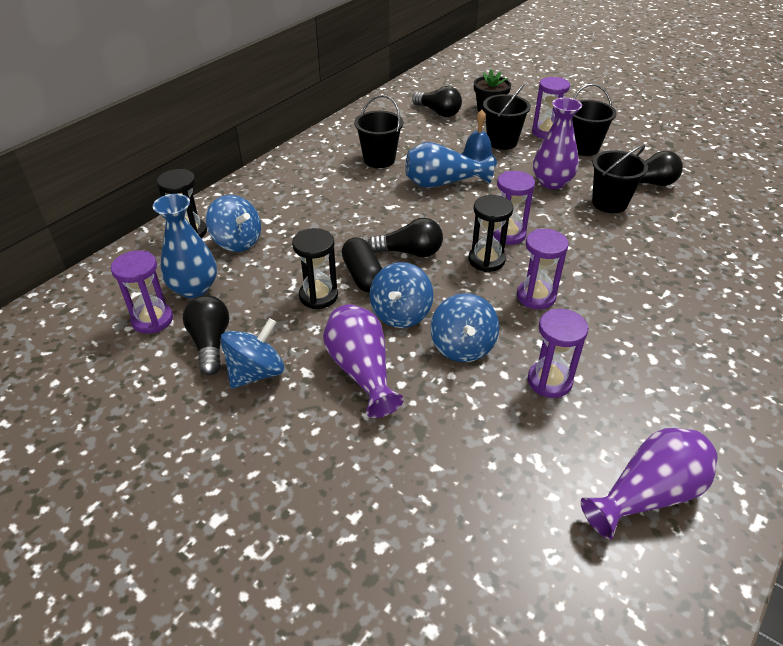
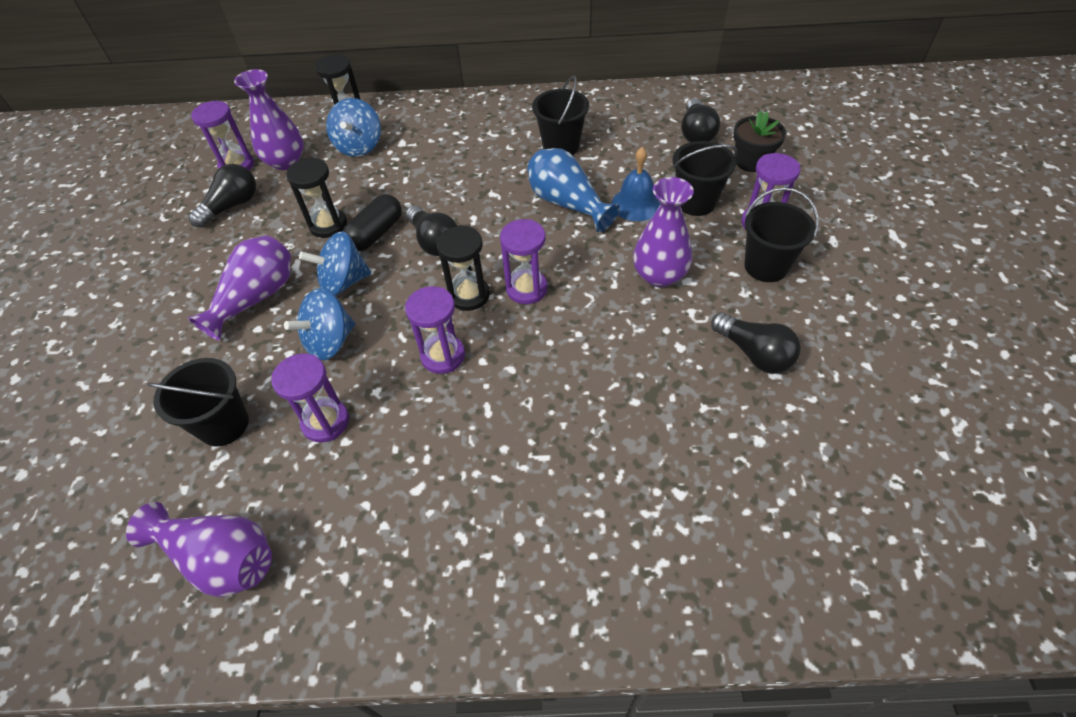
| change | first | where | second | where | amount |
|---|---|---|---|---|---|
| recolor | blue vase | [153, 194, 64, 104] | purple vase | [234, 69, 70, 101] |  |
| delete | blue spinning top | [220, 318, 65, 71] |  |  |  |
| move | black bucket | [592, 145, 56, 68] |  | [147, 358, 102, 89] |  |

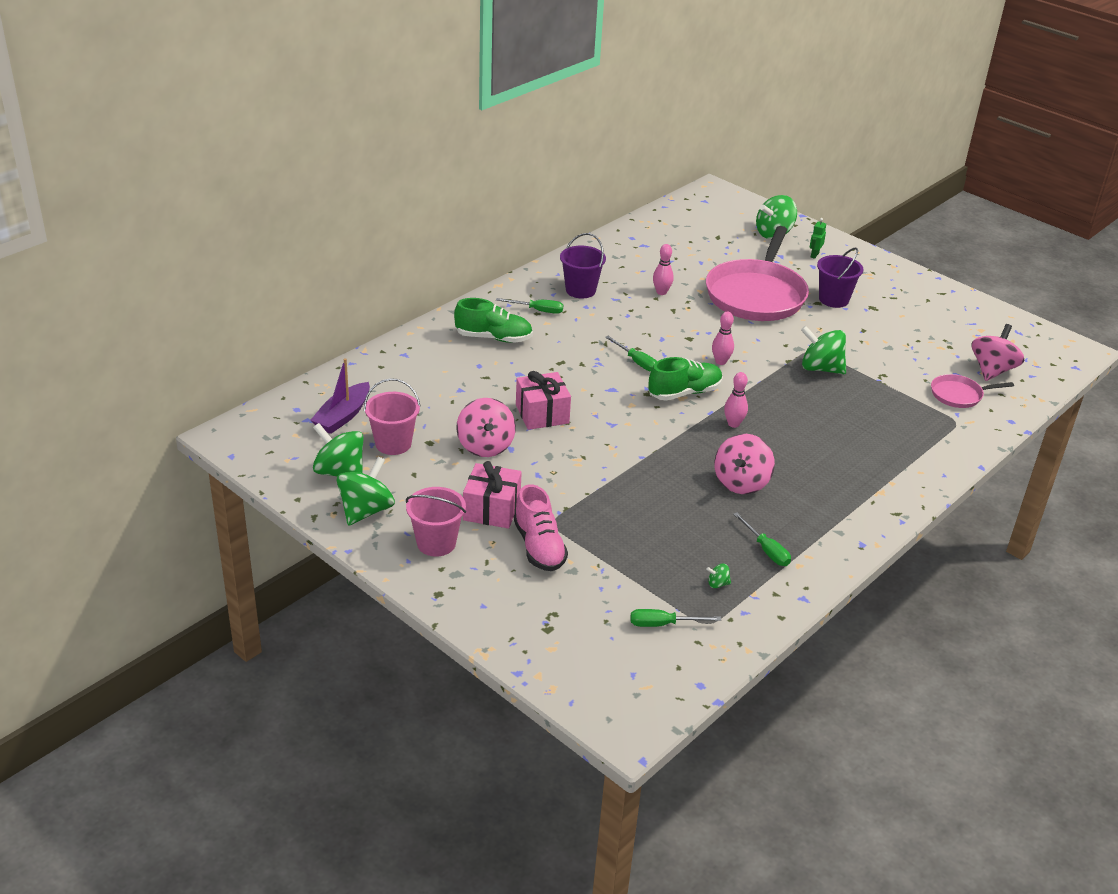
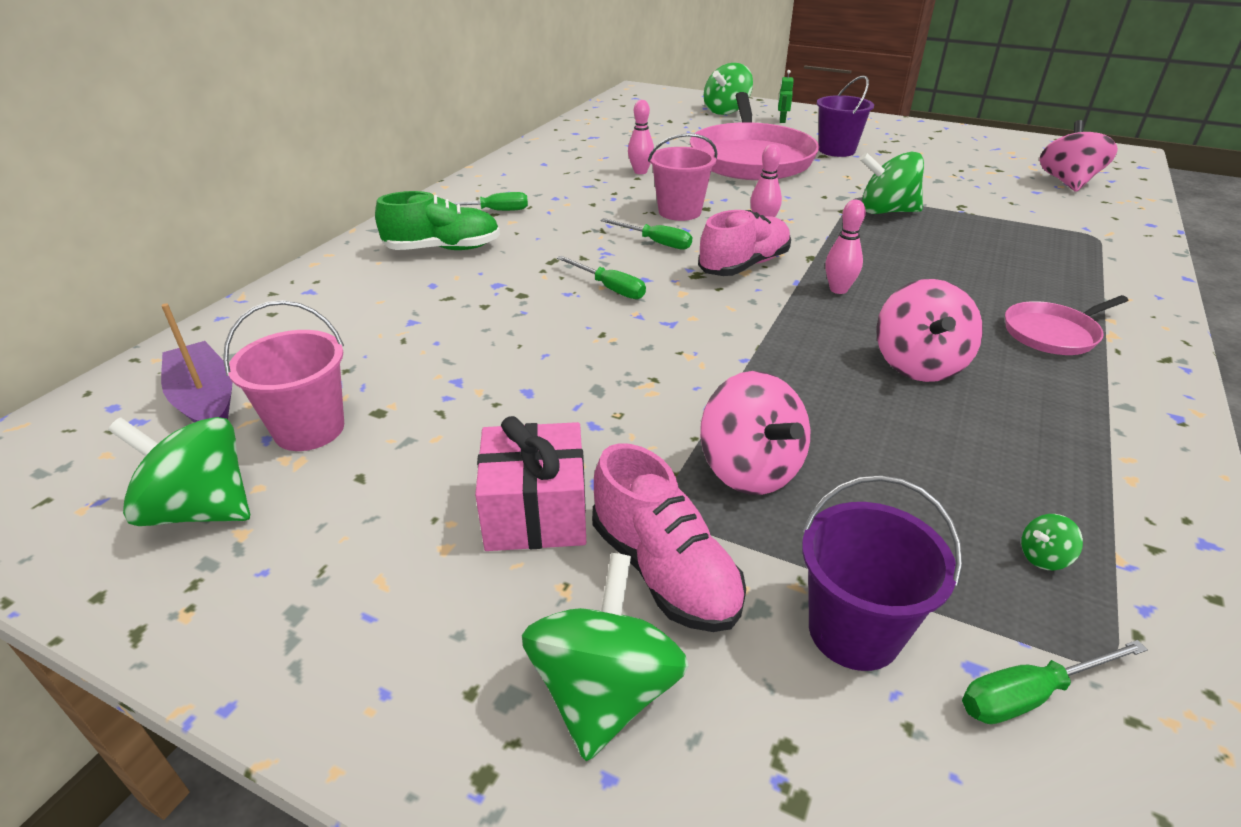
| change | first | where | second | where | amount |
|---|---|---|---|---|---|
| rotate | purple boat | [310, 358, 60, 76] |  | [161, 303, 71, 120] | 135 degrees clockwise |
| move | green spinning top | [336, 457, 59, 69] |  | [521, 553, 168, 208] |  |
| move | pink bucket | [406, 487, 60, 70] |  | [648, 133, 69, 88] |  |
| move | pink spinning top | [456, 398, 60, 59] |  | [700, 371, 110, 124] |  |
| delete | pink gift | [516, 371, 55, 59] |  |  |  |
| move | purple bucket | [560, 233, 46, 66] |  | [802, 475, 160, 196] |  |
| recolor | green shoe | [649, 357, 74, 44] | pink shoe | [698, 210, 93, 66] |  |
| move | green screwdriver | [733, 512, 58, 54] |  | [557, 256, 89, 43] |  |
| move | pink pan | [931, 374, 83, 34] |  | [1005, 295, 124, 60] |  |

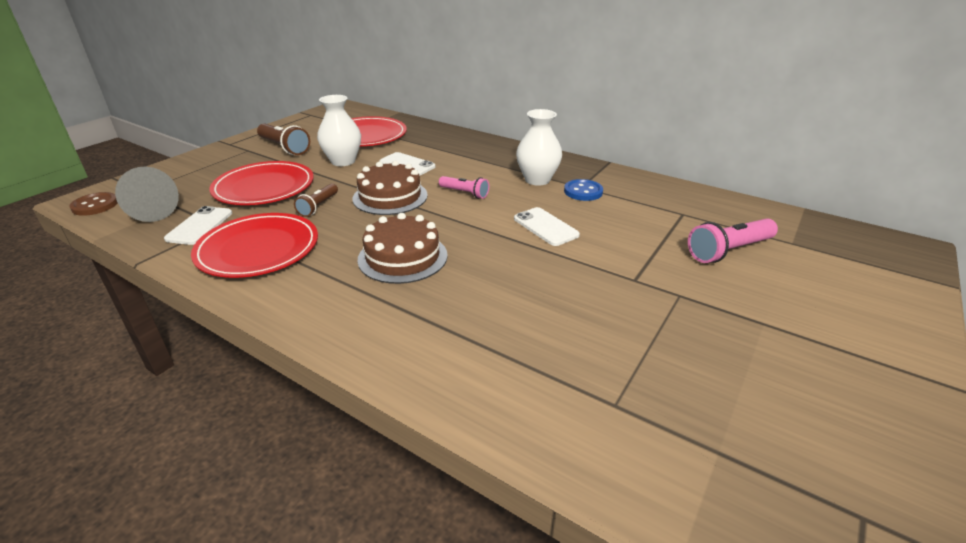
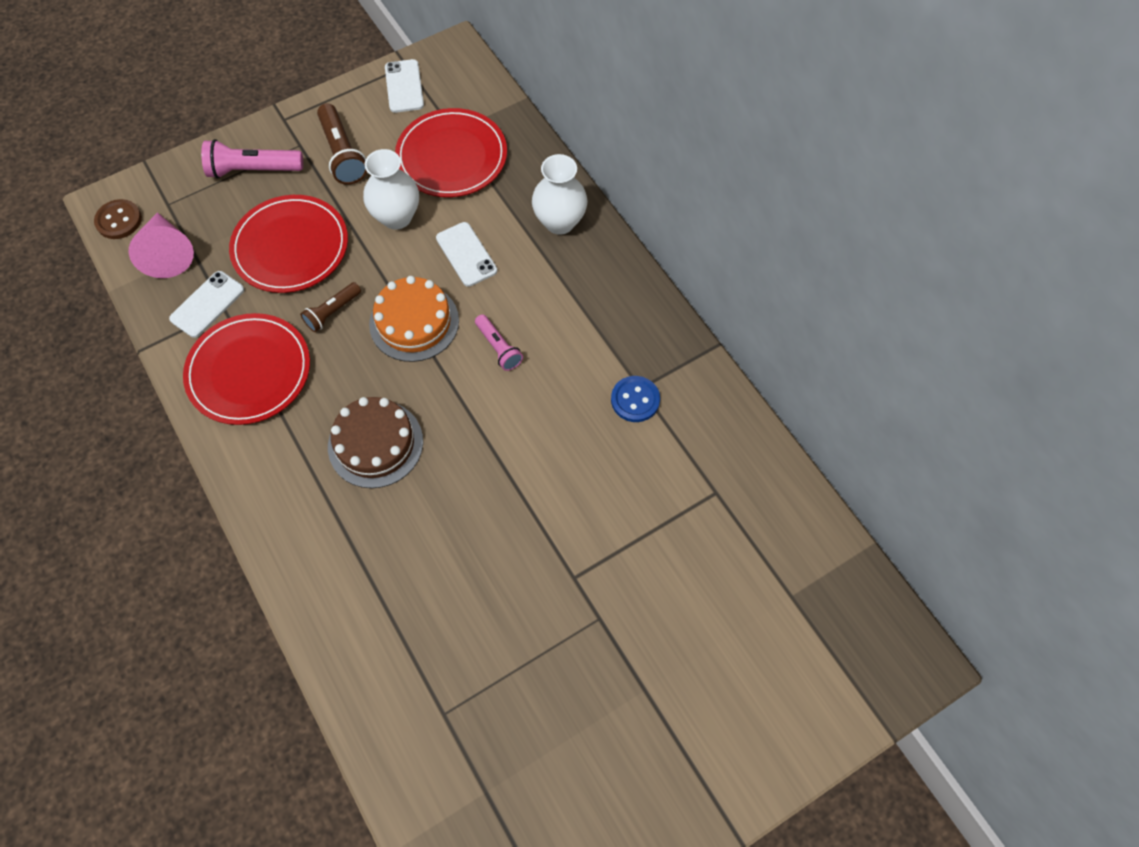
| change | first | where | second | where | amount |
|---|---|---|---|---|---|
| recolor | grey cone | [115, 167, 64, 55] | pink cone | [129, 212, 65, 66] |  |
| recolor | brown cake | [353, 161, 75, 54] | orange cake | [369, 276, 90, 86] |  |
| move | white phone | [514, 207, 66, 39] |  | [385, 59, 39, 54] |  |
| move | white vase | [516, 109, 46, 77] |  | [532, 154, 56, 81] |  |
| move | pink flashlight | [688, 218, 90, 45] |  | [201, 139, 102, 40] |  |

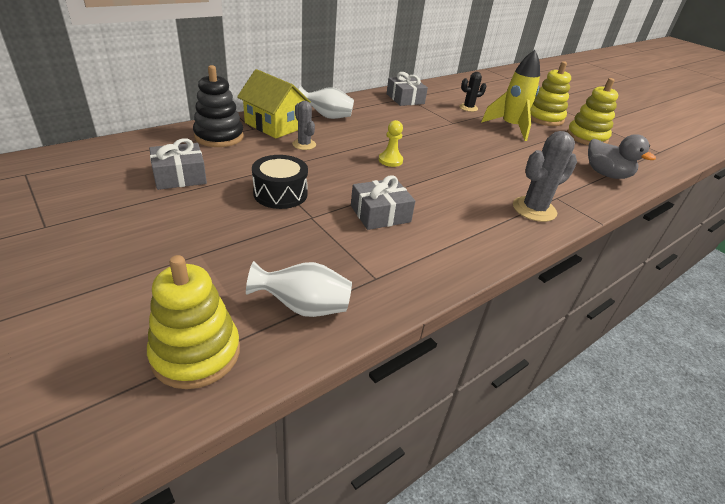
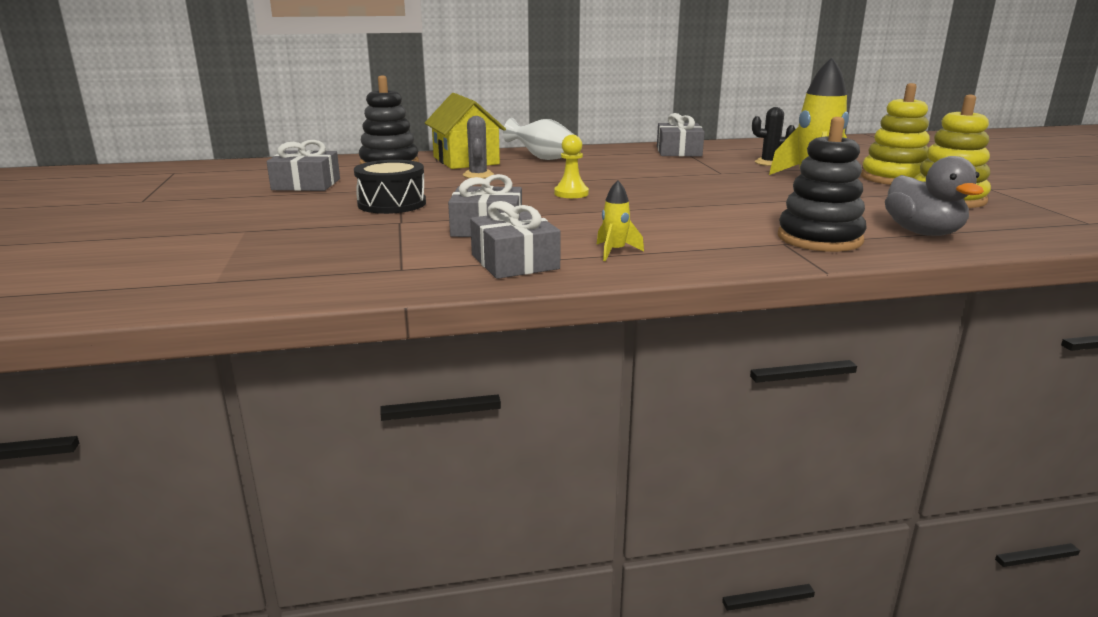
| change | first | where | second | where | amount |
|---|---|---|---|---|---|
| delete | yellow stacking toy | [147, 255, 93, 134] |  |  |  |
| delete | white vase | [246, 261, 106, 56] |  |  |  |
| delete | grey cactus | [513, 131, 64, 91] |  |  |  |
| insert |  |  | grey gift | [470, 201, 91, 78] |  |
| insert |  |  | yellow rocket | [597, 180, 47, 81] |  |
| insert |  |  | black stacking toy | [778, 117, 88, 135] |  |

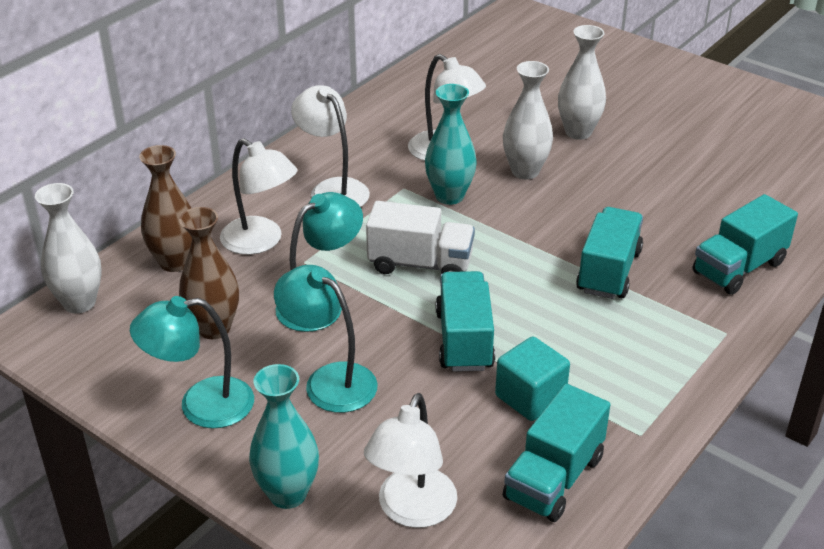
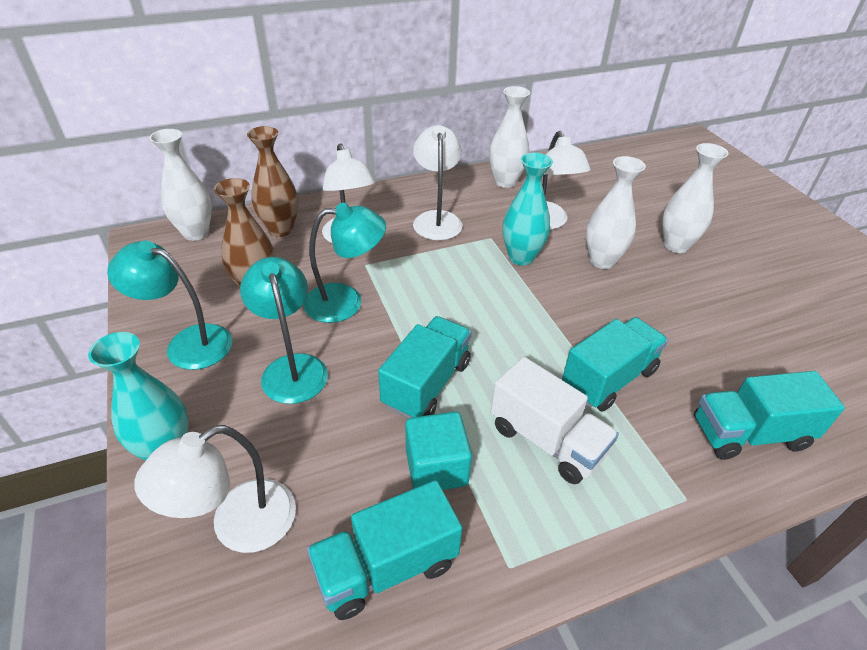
| change | first | where | second | where | amount |
|---|---|---|---|---|---|
| move | white truck | [366, 201, 109, 73] |  | [491, 357, 128, 127] |  |
| insert |  |  | white vase | [489, 86, 41, 102] |  |

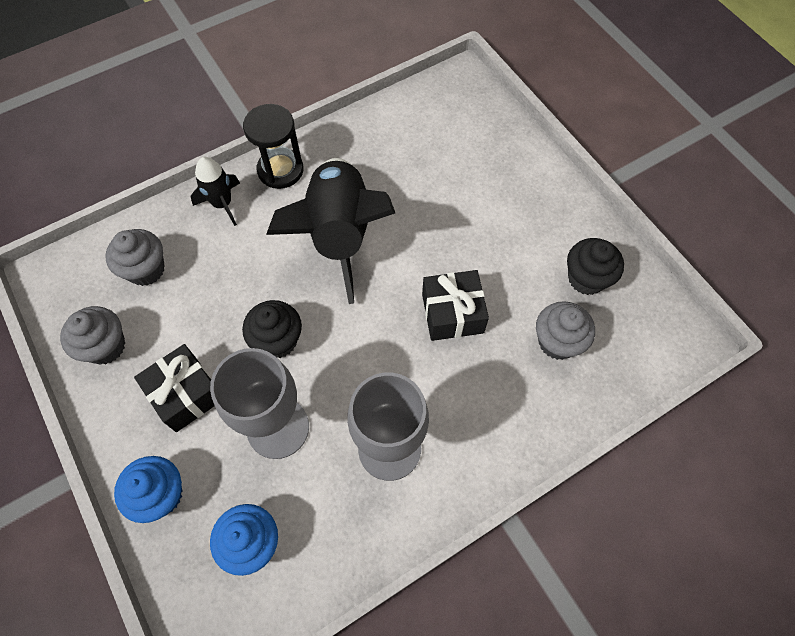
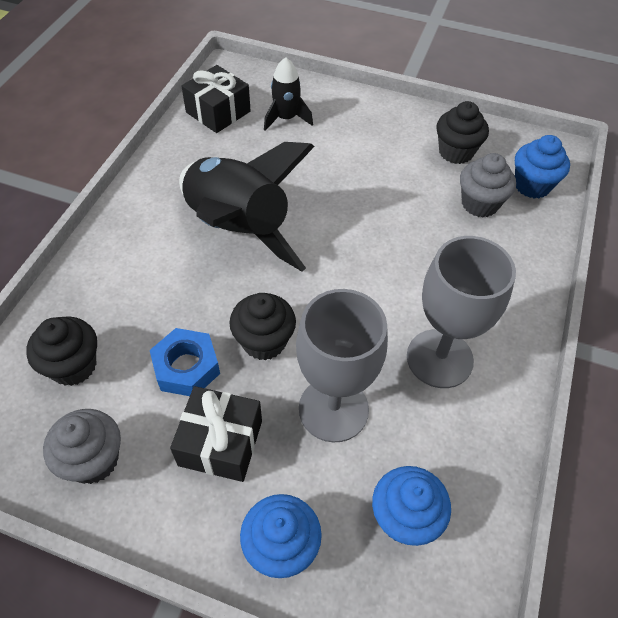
| change | first | where | second | where | amount |
|---|---|---|---|---|---|
| recolor | grey cupcake | [105, 229, 60, 57] | black cupcake | [26, 317, 71, 69] |  |
| move | black rocket | [191, 157, 49, 69] |  | [264, 57, 49, 74] |  |
| delete | black hourglass | [243, 104, 61, 85] |  |  |  |
| move | black gift | [422, 270, 67, 71] |  | [181, 65, 70, 68] |  |
| insert |  |  | blue nut | [150, 328, 70, 68] |  |
| insert |  |  | blue cupcake | [515, 135, 55, 64] |  |

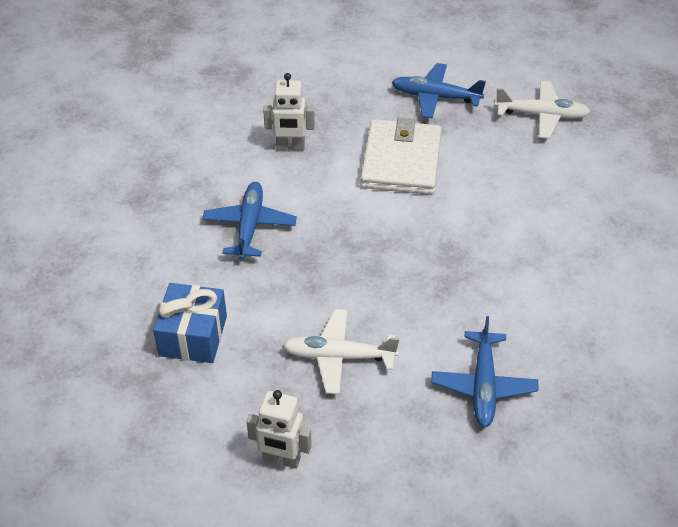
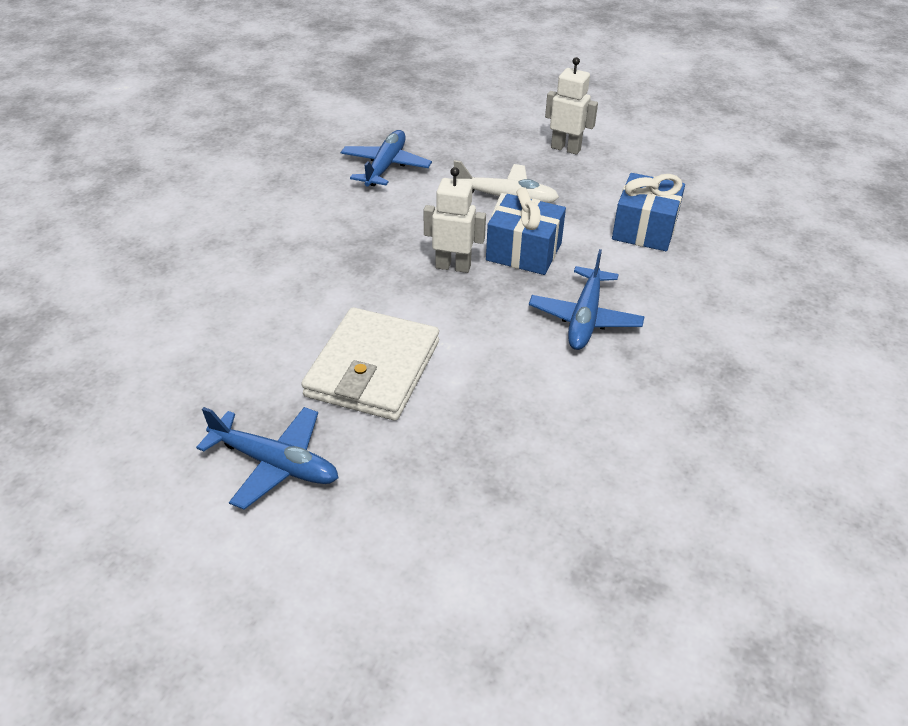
| change | first | where | second | where | amount |
|---|---|---|---|---|---|
| move | white robot | [263, 73, 52, 77] |  | [424, 167, 62, 106] |  |
| delete | white plane | [494, 81, 96, 58] |  |  |  |
| insert |  |  | blue gift | [486, 187, 80, 88] |  |

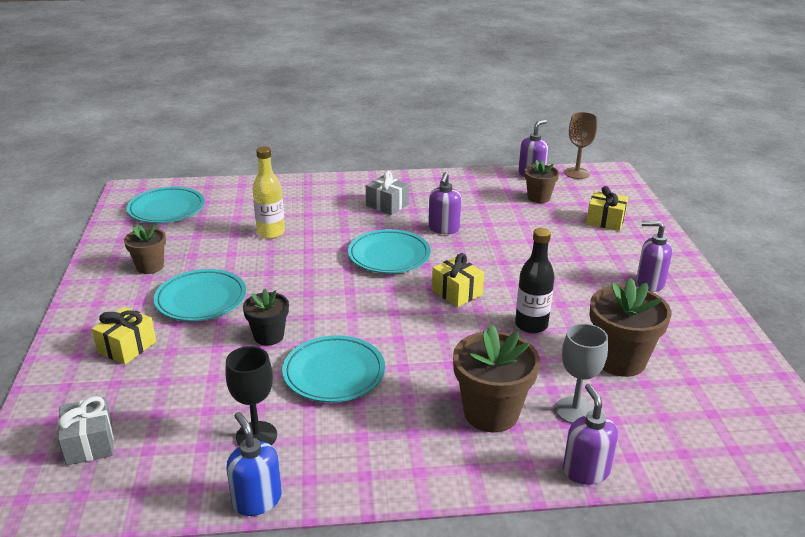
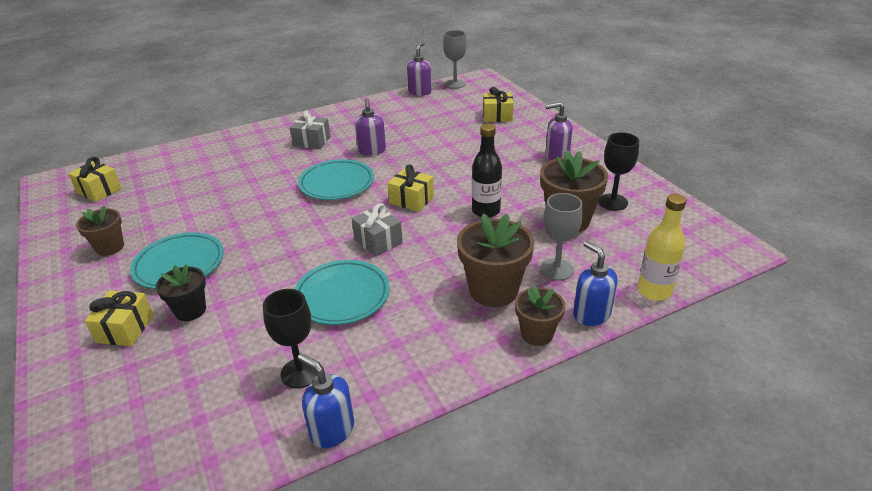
| change | first | where | second | where | amount |
|---|---|---|---|---|---|
| move | grey gift | [57, 396, 57, 70] |  | [352, 203, 51, 53] |  |
| replace | turquoise plate | [127, 187, 78, 36] | yellow gift | [68, 157, 54, 45] |  |
| move | black flower pot | [243, 289, 46, 57] |  | [156, 264, 50, 57] |  |
| move | yellow bottle | [253, 147, 32, 92] |  | [637, 194, 49, 107] |  |
| move | brown flower pot | [525, 160, 34, 43] |  | [515, 286, 50, 60] |  |
| recolor | purple soap dispenser | [563, 384, 55, 101] | blue soap dispenser | [573, 241, 45, 85] |  |
| recolor | brown goblet | [564, 112, 33, 67] | grey goblet | [443, 30, 24, 59] |  |
| insert |  |  | black goblet | [598, 132, 41, 79] |  |

